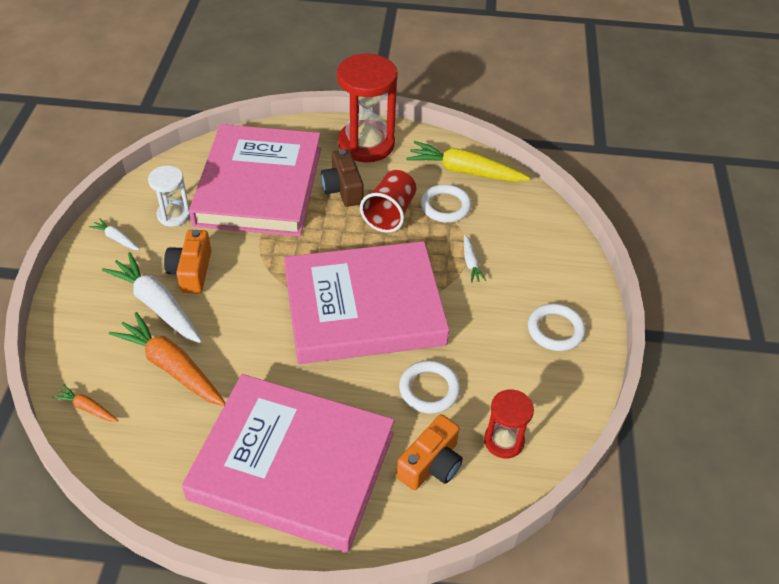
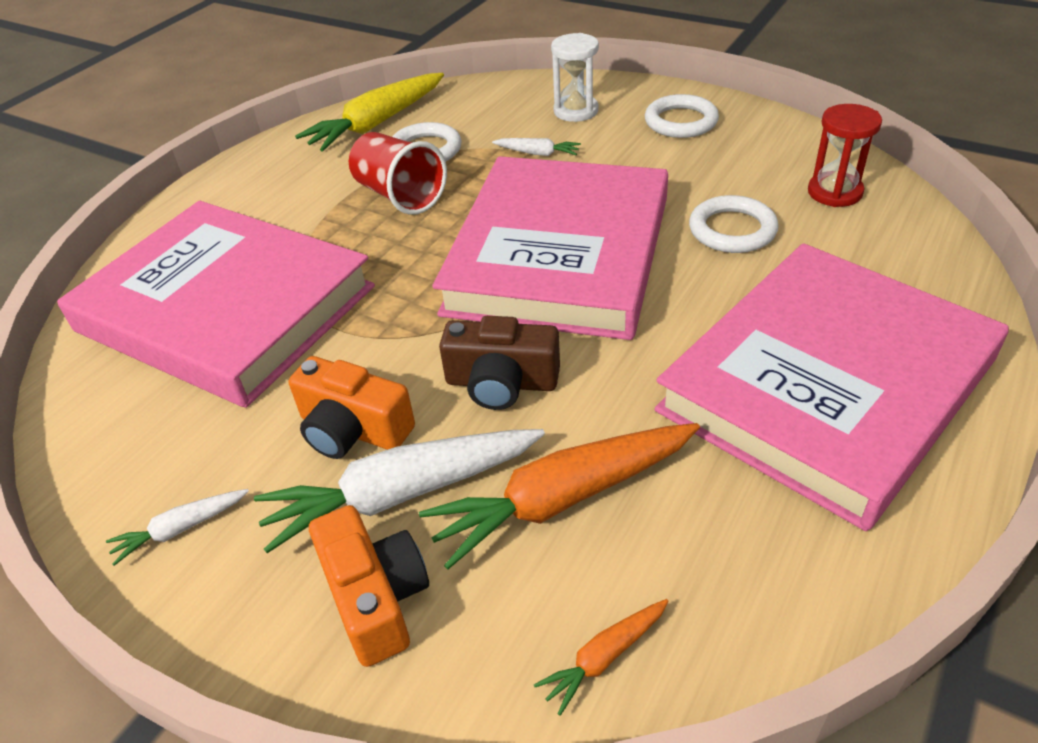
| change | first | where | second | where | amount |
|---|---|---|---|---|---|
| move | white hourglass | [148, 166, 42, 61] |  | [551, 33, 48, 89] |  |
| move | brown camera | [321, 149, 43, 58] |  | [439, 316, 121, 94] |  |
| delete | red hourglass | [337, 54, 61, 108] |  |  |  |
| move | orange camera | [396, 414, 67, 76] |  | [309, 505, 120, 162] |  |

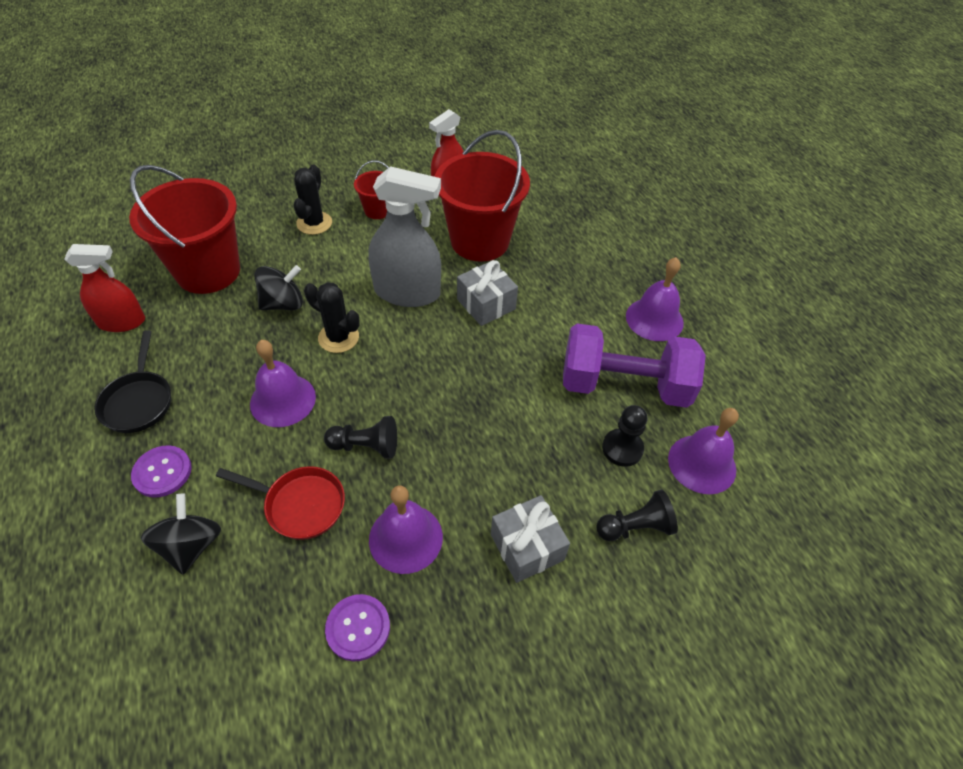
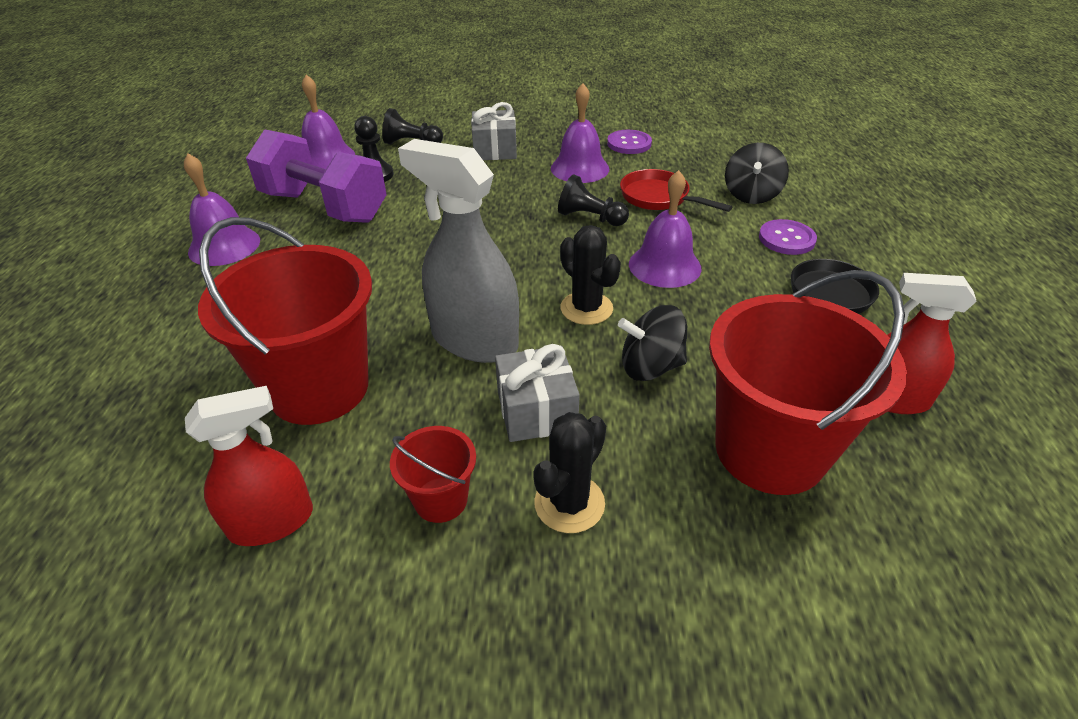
| change | first | where | second | where | amount |
|---|---|---|---|---|---|
| move | grey gift | [457, 260, 61, 66] |  | [495, 344, 85, 98] |  |

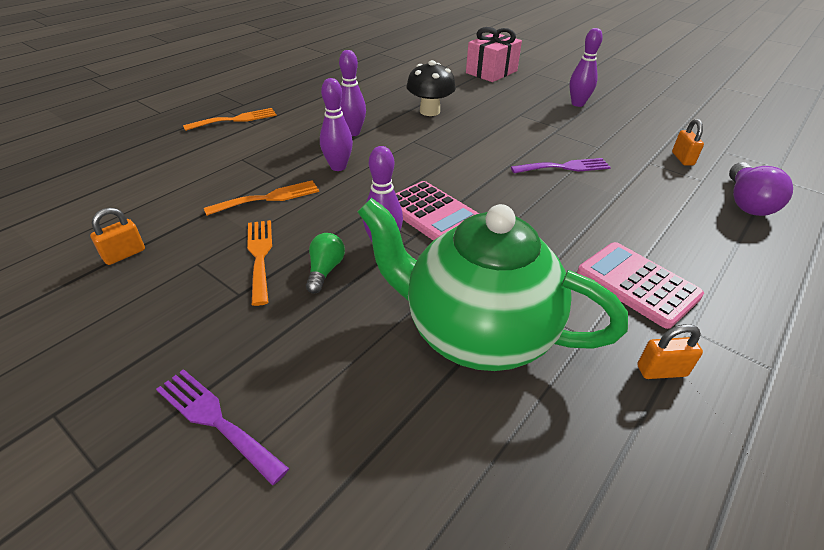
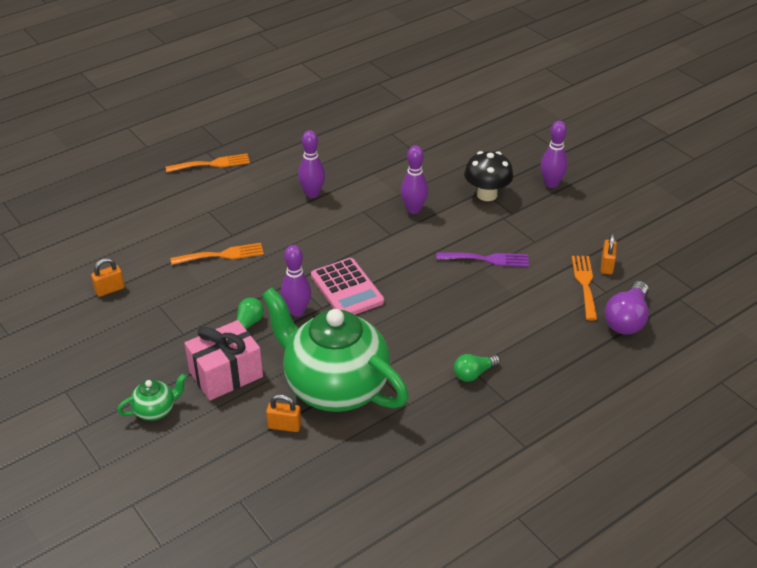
| change | first | where | second | where | amount |
|---|---|---|---|---|---|
| replace | purple fork | [156, 369, 133, 116] | green teapot | [117, 374, 70, 47] |  |
| move | orange fork | [247, 220, 25, 86] |  | [572, 256, 25, 64] |  |
| move | purple bowling pin | [320, 78, 33, 93] |  | [401, 146, 27, 68] |  |
| move | black mushroom | [406, 60, 50, 56] |  | [464, 151, 49, 50] |  |
| move | pink gift | [466, 27, 56, 55] |  | [185, 320, 78, 80] |  |
| replace | pink calculator | [577, 242, 127, 87] | green light bulb | [454, 354, 46, 28] |  |
| move | orange padlock | [637, 324, 66, 55] |  | [266, 394, 35, 38] |  |

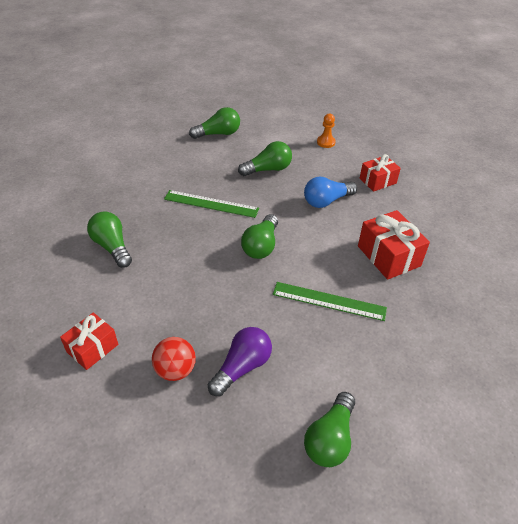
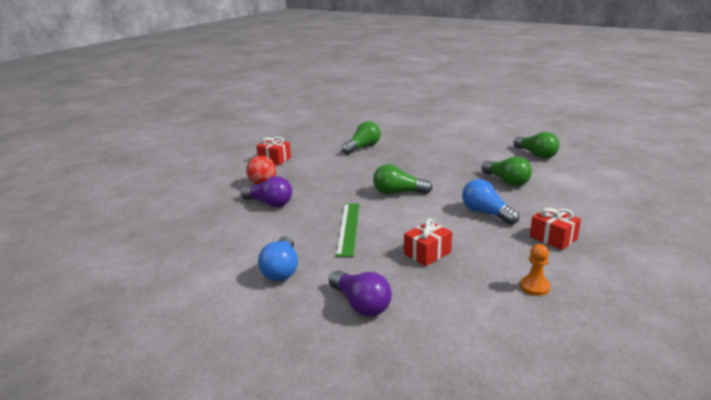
| change | first | where | second | where | amount |
|---|---|---|---|---|---|
| delete | green ruler | [164, 190, 95, 28] |  |  |  |
| delete | green light bulb | [304, 392, 51, 75] |  |  |  |
| move | orange pawn | [317, 114, 19, 34] |  | [520, 244, 30, 52] |  |
| resize | red gift | [358, 210, 72, 70] |  | [404, 218, 48, 48] | x0.66 |
| insert |  |  | blue light bulb | [258, 236, 40, 45] |  |
| insert |  |  | purple light bulb | [329, 270, 63, 46] |  |

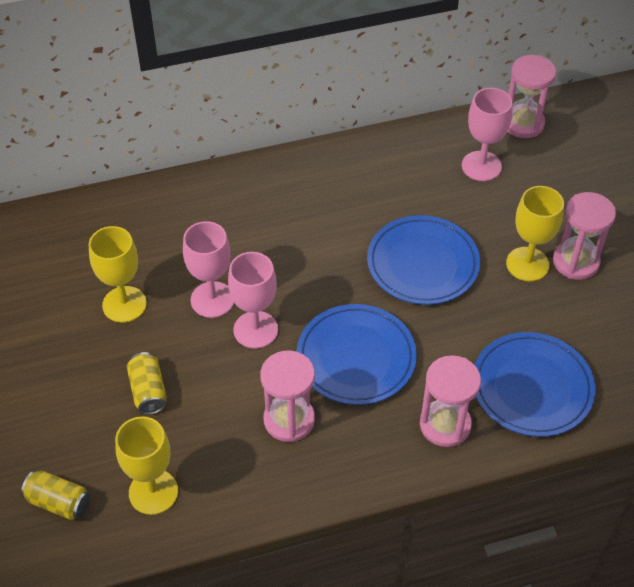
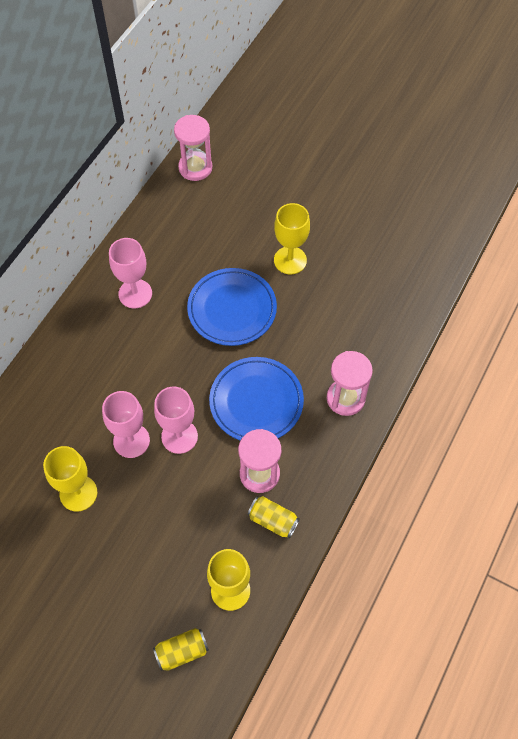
| change | first | where | second | where | amount |
|---|---|---|---|---|---|
| move | yellow can | [127, 352, 40, 63] |  | [248, 496, 52, 42] |  |
| move | pink goblet | [462, 88, 50, 93] |  | [109, 238, 43, 70] |  |
| delete | blue plate | [475, 332, 121, 105] |  |  |  |
| delete | pink hourglass | [553, 192, 63, 88] |  |  |  |

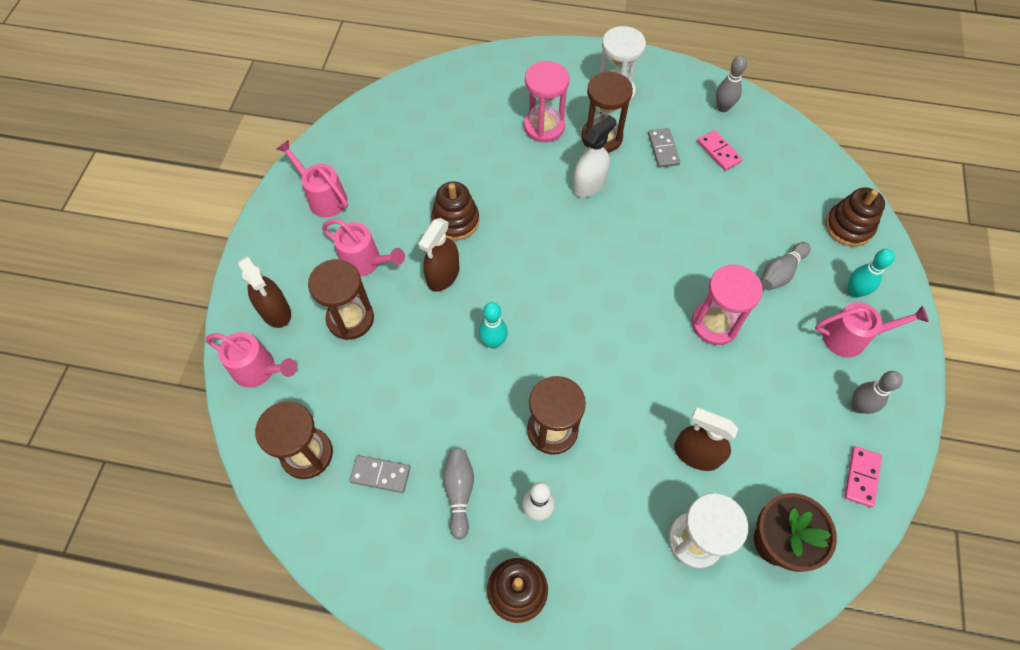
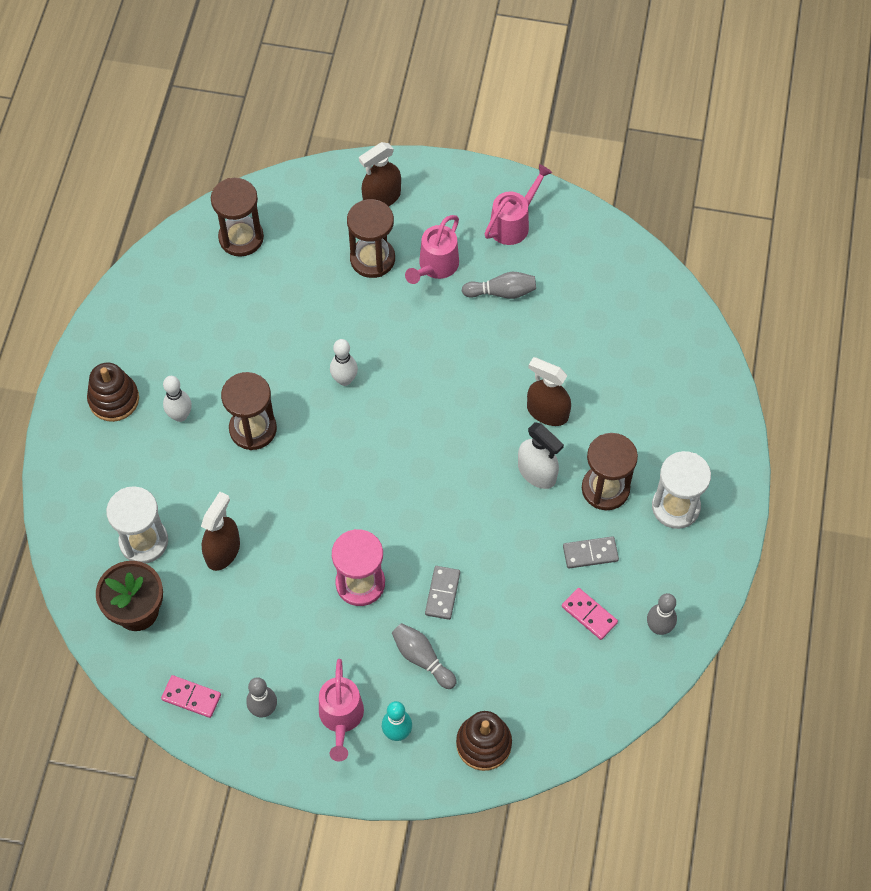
| change | first | where | second | where | amount |
|---|---|---|---|---|---|
| delete | pink watering can | [206, 332, 91, 56] |  |  |  |
| move | grey domino | [349, 455, 61, 38] |  | [425, 566, 35, 54] |  |
| move | brown spray bottle | [418, 218, 41, 74] |  | [527, 357, 44, 69] |  |
| delete | brown stacking toy | [431, 181, 48, 60] |  |  |  |
| move | grey bowling pin | [443, 449, 31, 91] |  | [462, 272, 74, 27] |  |
| recolor | turquoise bowling pin | [479, 302, 29, 47] | white bowling pin | [330, 339, 28, 47] |  |
| delete | pink hourglass | [524, 61, 46, 81] |  |  |  |
| rotate | pink domino | [697, 130, 46, 41] |  | [562, 588, 56, 52] | 75 degrees clockwise |

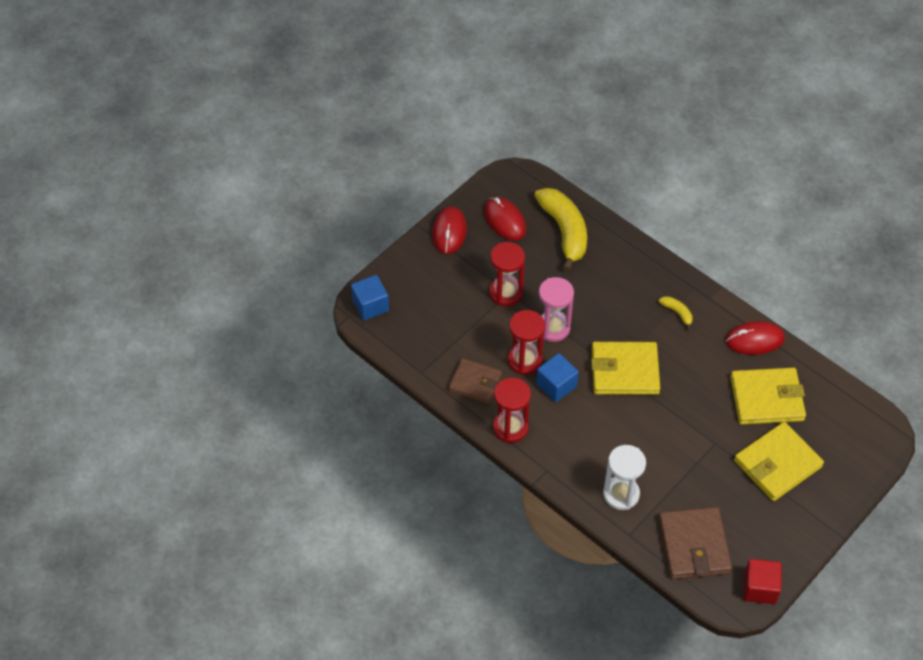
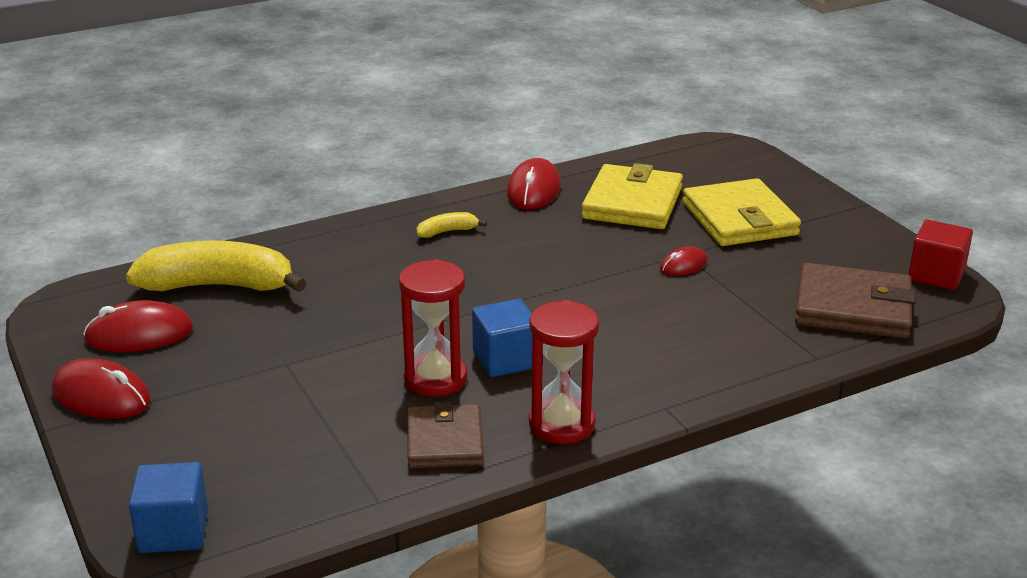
| change | first | where | second | where | amount |
|---|---|---|---|---|---|
| rotate | brown wallet | [449, 358, 53, 46] |  | [408, 401, 76, 67] | 45 degrees counterclockwise |
| delete | red hourglass | [489, 242, 36, 64] |  |  |  |
| delete | pink hourglass | [539, 277, 35, 65] |  |  |  |
| delete | yellow wallet | [591, 342, 69, 53] |  |  |  |
| delete | white hourglass | [603, 445, 43, 65] |  |  |  |
| insert |  |  | red mouse | [660, 246, 48, 30] |  |

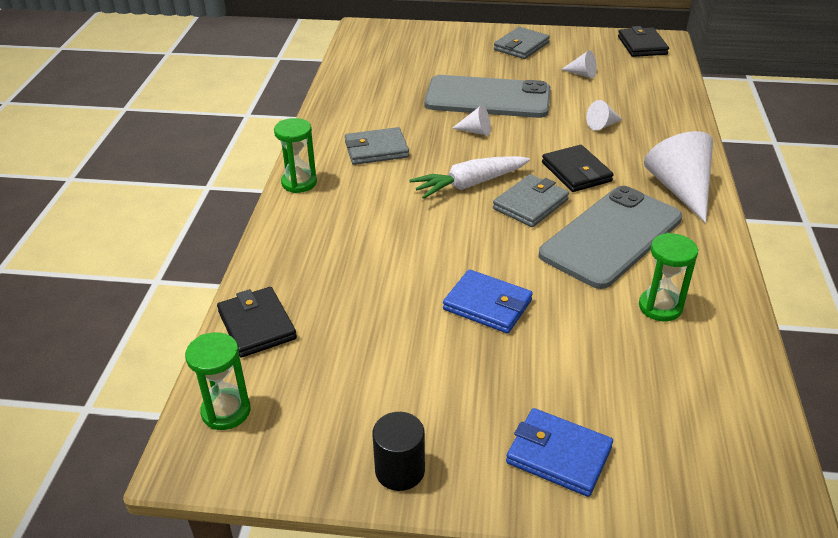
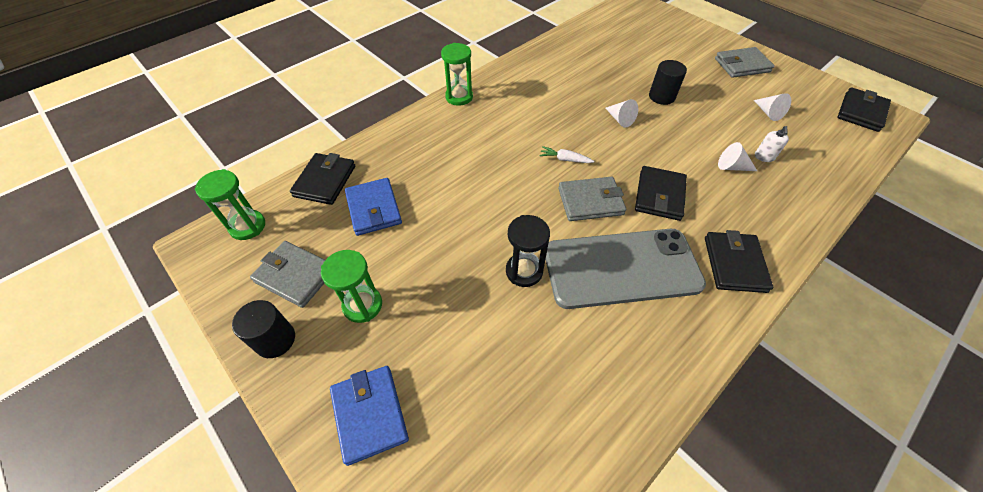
| change | first | where | second | where | amount |
|---|---|---|---|---|---|
| move | grey wallet | [345, 127, 64, 38] |  | [250, 241, 75, 67] |  |
| resize | white carrot | [409, 156, 121, 43] |  | [540, 146, 54, 17] | x0.49 |
| replace | grey phone | [424, 75, 127, 43] | black cylinder | [649, 60, 38, 45] |  |
| move | blue wallet | [443, 269, 90, 65] |  | [345, 178, 57, 58] |  |
| move | green hourglass | [639, 233, 59, 88] |  | [321, 250, 61, 73] |  |
| replace | white cone | [644, 131, 69, 92] | black wallet | [705, 230, 68, 63] |  |
| insert |  |  | black hourglass | [506, 215, 44, 72] |  |
| insert |  |  | white soap dispenser | [755, 126, 34, 36] |  |

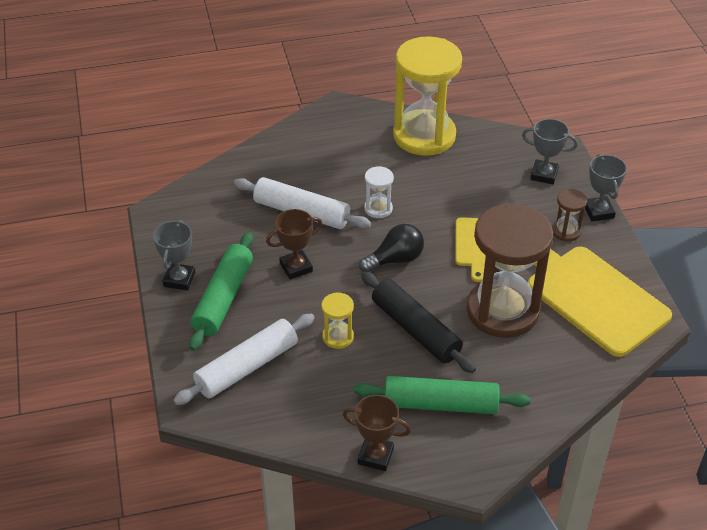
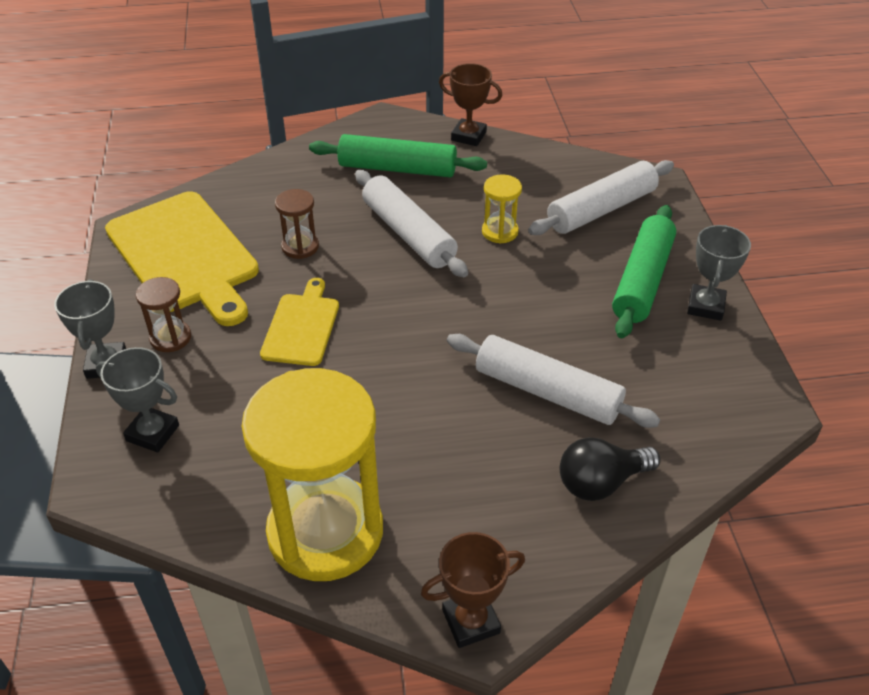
| change | first | where | second | where | amount |
|---|---|---|---|---|---|
| move | brown trophy | [266, 209, 56, 71] |  | [421, 532, 104, 116] |  |
| move | black light bulb | [359, 224, 65, 48] |  | [560, 437, 100, 64] |  |
| recolor | black rolling pin | [361, 271, 115, 102] | white rolling pin | [355, 170, 113, 107] |  |
| delete | white hourglass | [364, 166, 30, 52] |  |  |  |
| resize | brown hourglass | [467, 204, 86, 134] |  | [275, 189, 44, 70] | x0.42 |

